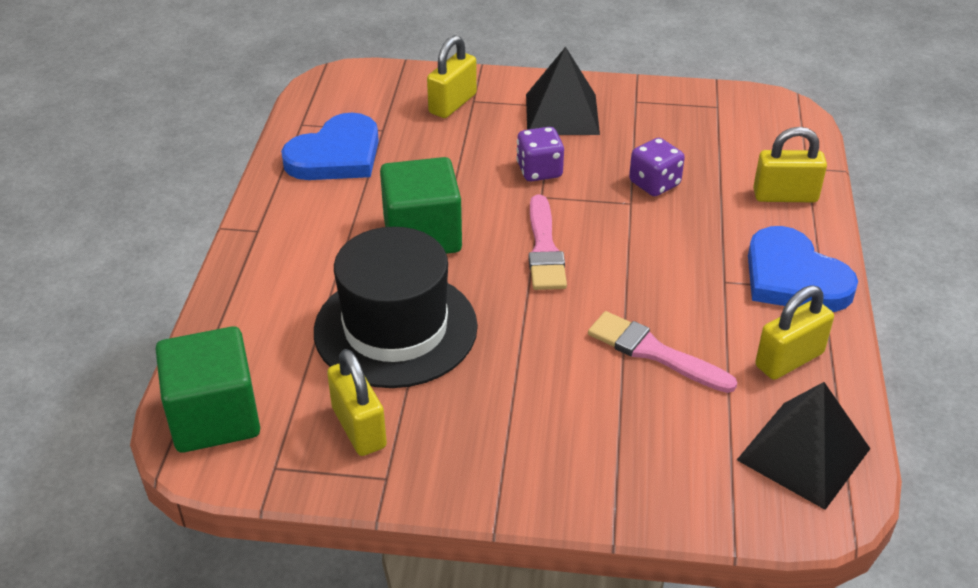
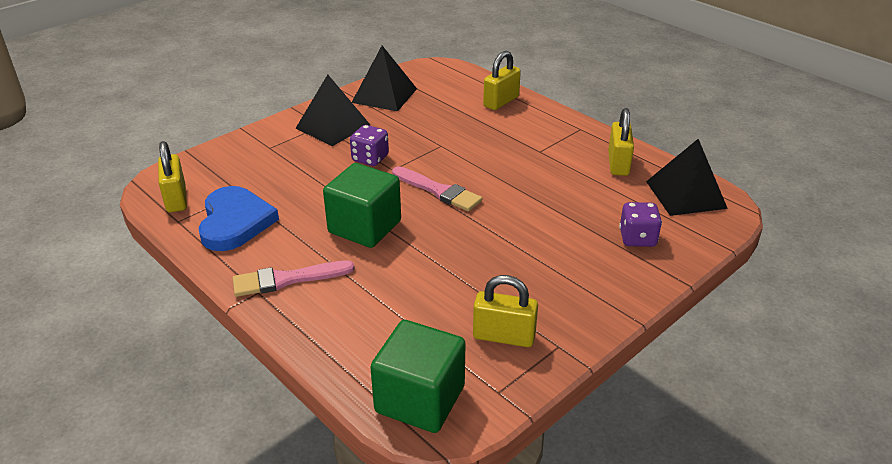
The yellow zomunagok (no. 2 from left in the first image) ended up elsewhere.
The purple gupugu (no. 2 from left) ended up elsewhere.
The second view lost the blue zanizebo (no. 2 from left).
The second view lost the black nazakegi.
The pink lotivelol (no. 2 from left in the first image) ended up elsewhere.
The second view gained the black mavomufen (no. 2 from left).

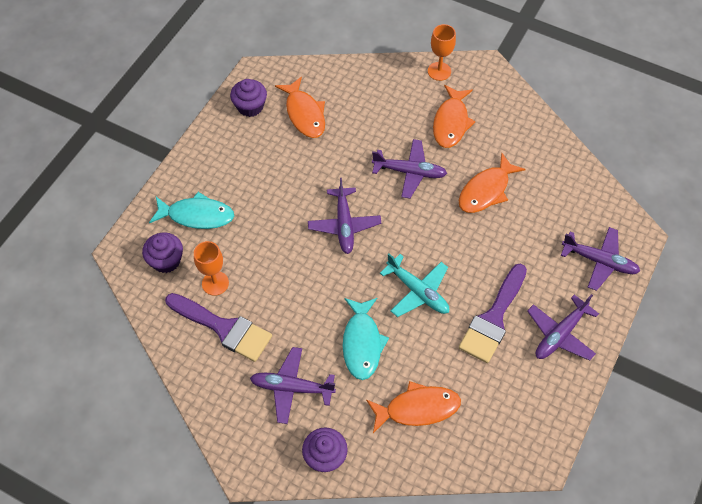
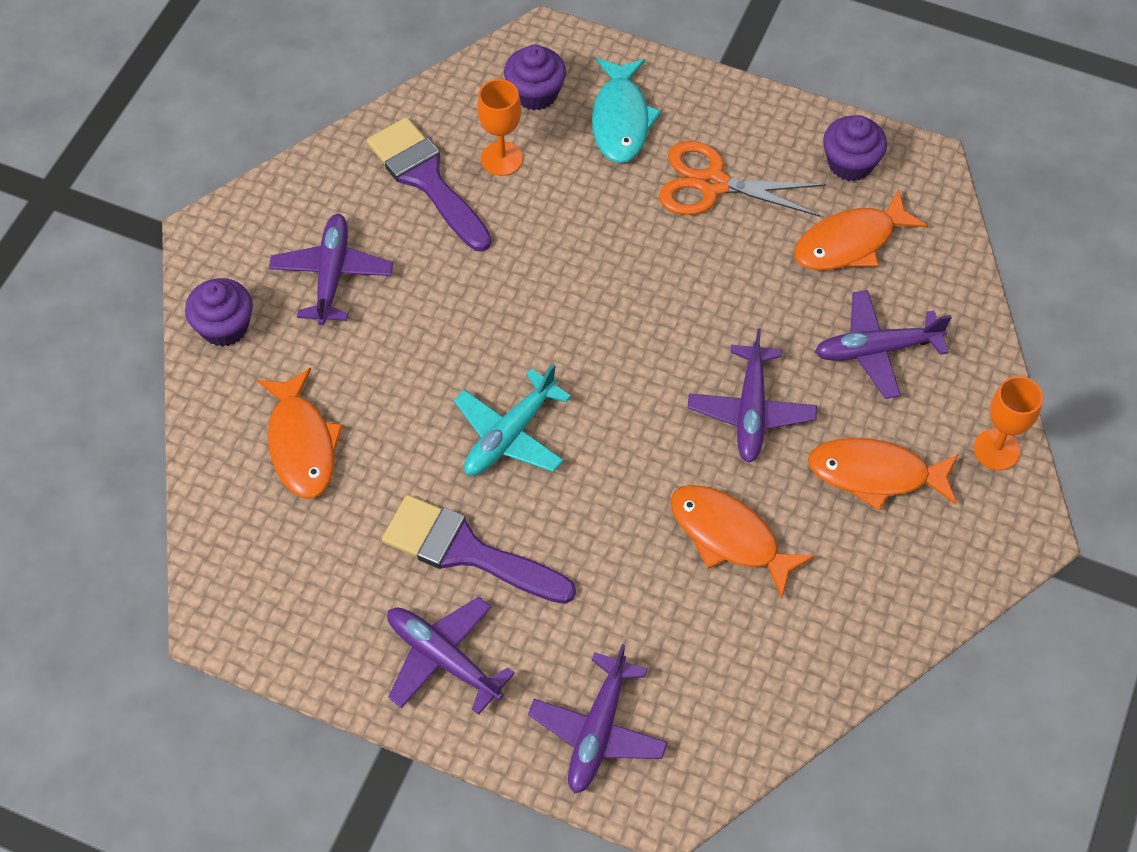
The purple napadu (no. 2 from left in the first image) ended up elsewhere.
The purple lotivelol (no. 1 from left) ended up facing another way, 120 degrees clockwise from before.
The second view lost the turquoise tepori (no. 2 from left).
The second view gained the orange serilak.

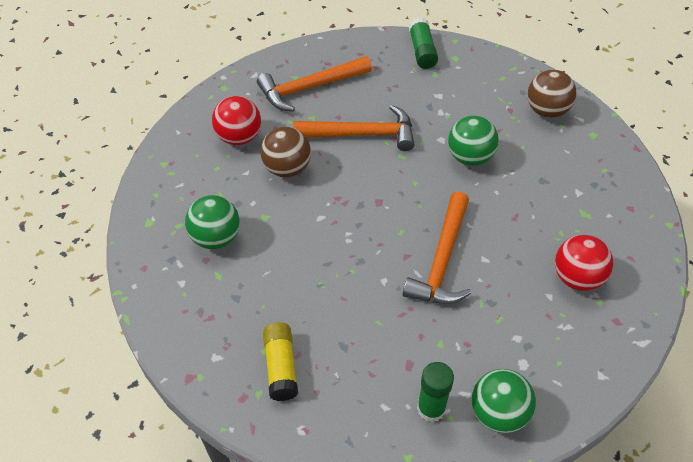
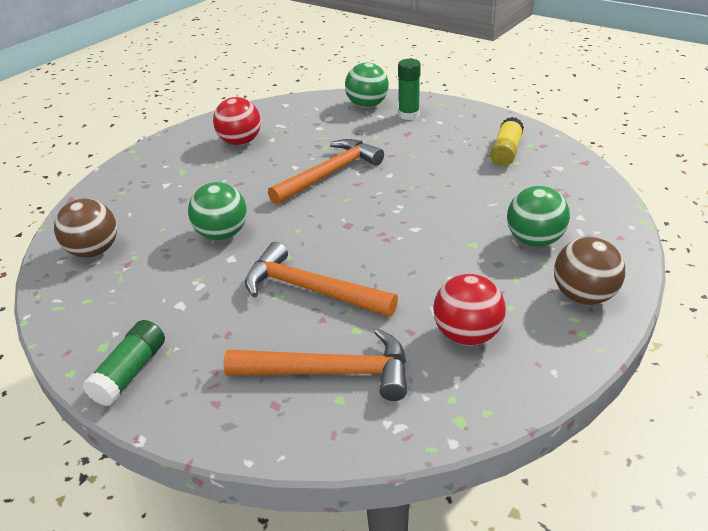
The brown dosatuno (no. 1 from left in the first image) ended up elsewhere.

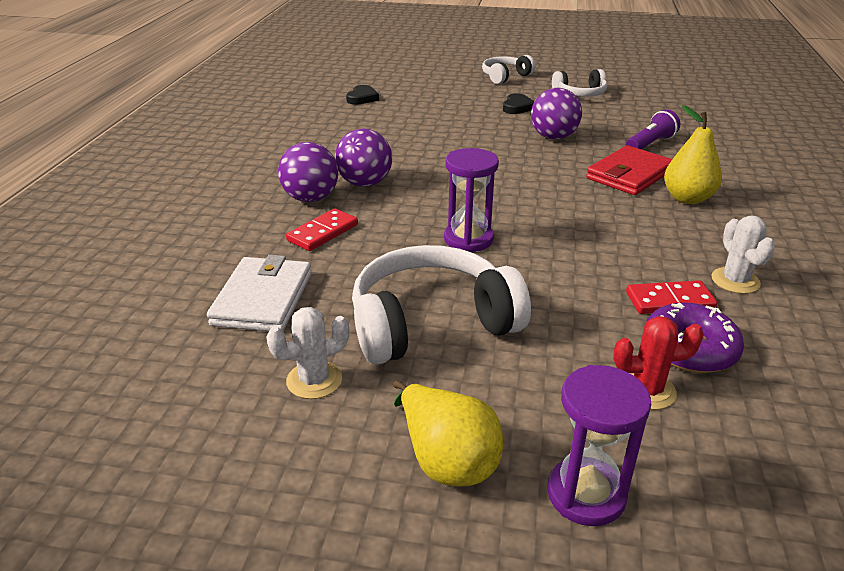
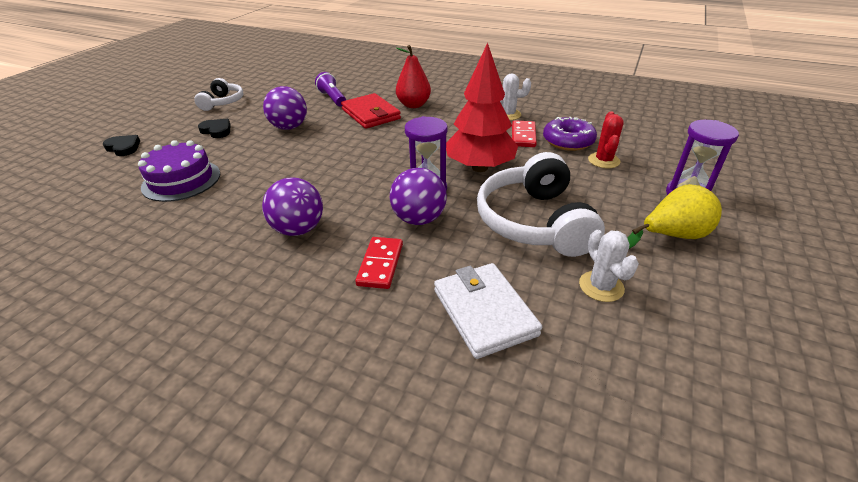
The second view lost the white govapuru (no. 2 from left).
The black zanizebo (no. 1 from left) ended up elsewhere.
What was the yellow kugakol (no. 2 from left) turned into the red kugakol.
The purple dosatuno (no. 1 from left in the first image) ended up elsewhere.
The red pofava (no. 1 from left) ended up facing another way, 45 degrees clockwise from before.
The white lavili ended up facing another way, 45 degrees clockwise from before.
The second view gained the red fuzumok.
The second view gained the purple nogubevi.

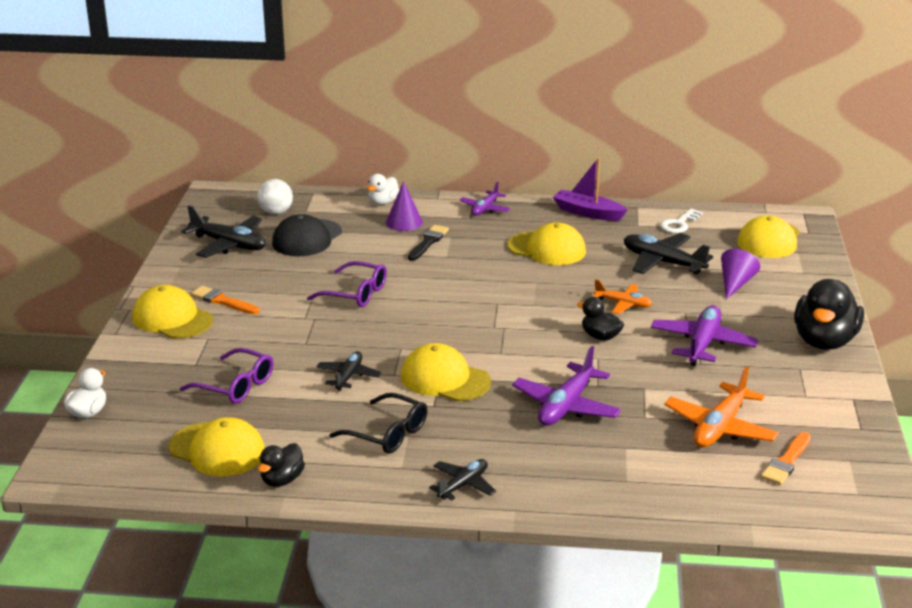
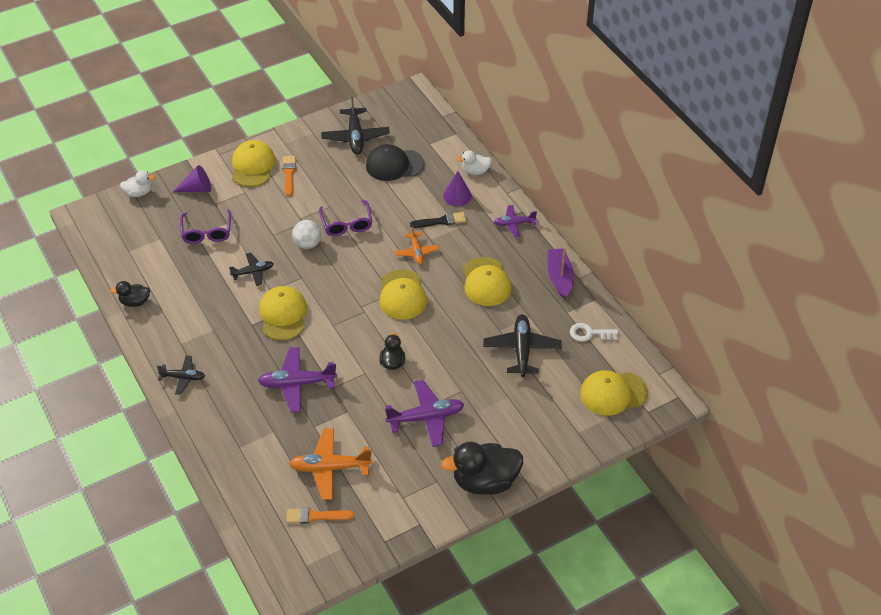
The white dosatuno ended up elsewhere.
The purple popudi (no. 2 from left in the first image) ended up elsewhere.
The orange napadu (no. 1 from left in the first image) ended up elsewhere.
The second view lost the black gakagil.
The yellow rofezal (no. 2 from left in the first image) ended up elsewhere.

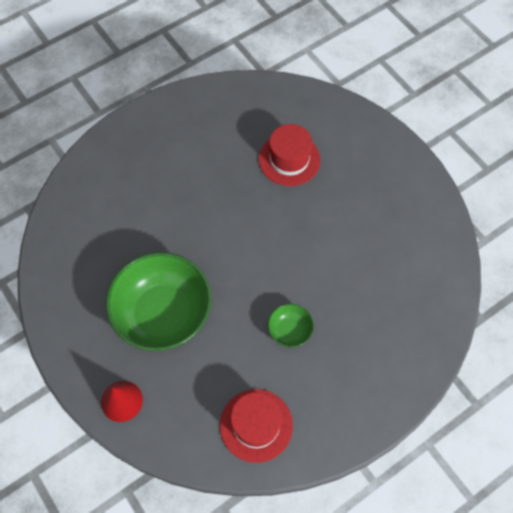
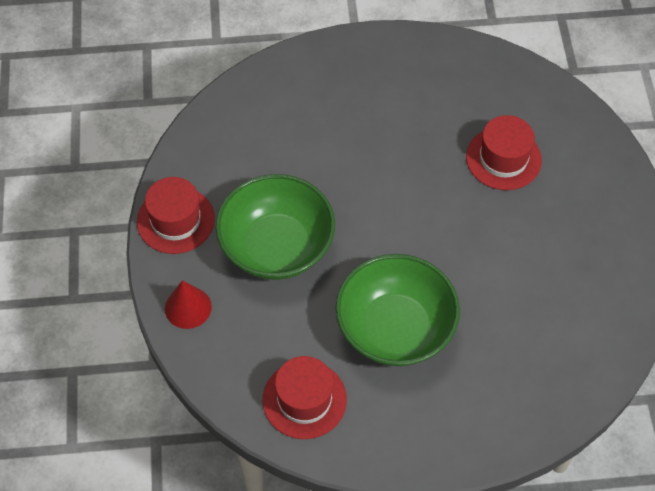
The size of the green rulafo (no. 2 from left) changed by a factor of 2.24.
The second view gained the red nazakegi (no. 1 from left).

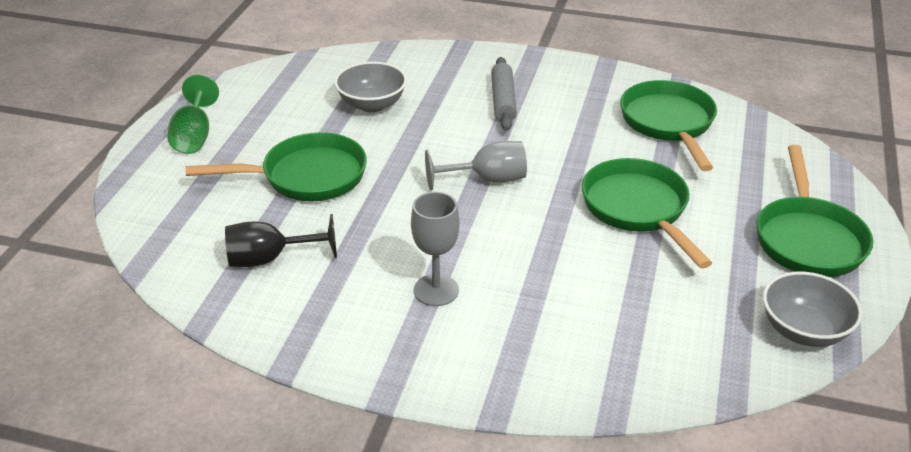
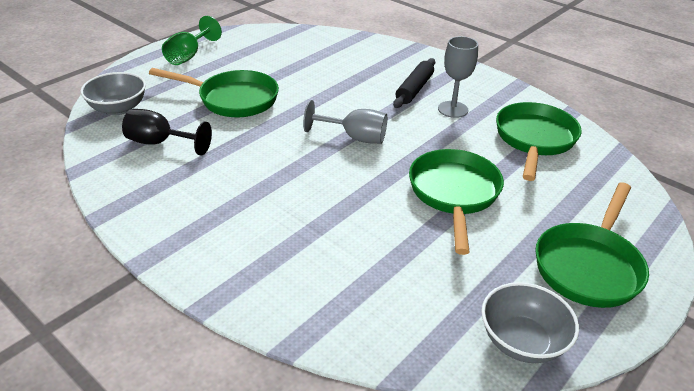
What was the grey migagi turned into the black migagi.
The grey rulafo (no. 1 from left) ended up elsewhere.
The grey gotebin (no. 1 from left in the first image) ended up elsewhere.

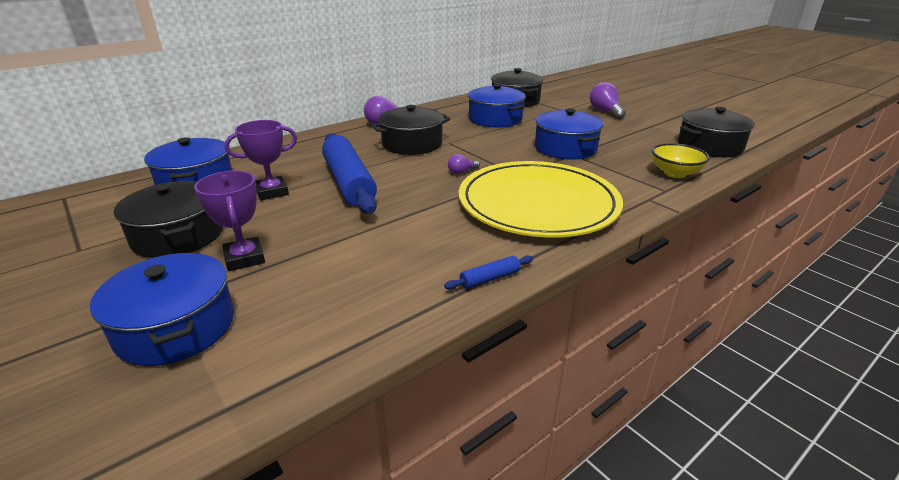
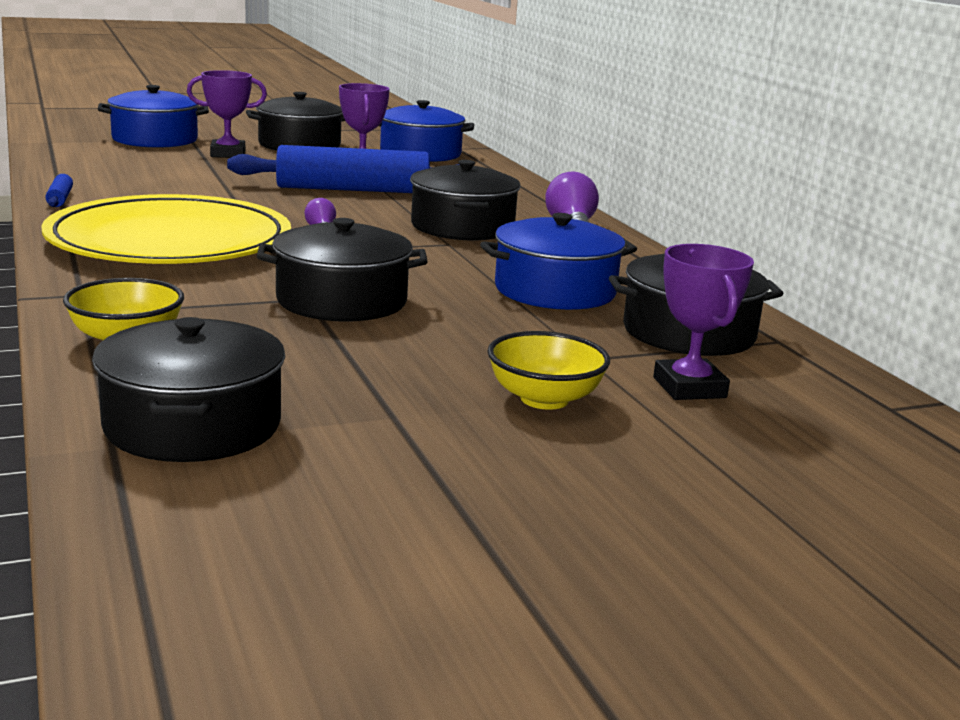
Where the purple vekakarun (no. 3 from left) stood, the yellow rulafo (no. 2 from left) came to stand.
What was the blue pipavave (no. 4 from left) turned into the black pipavave (no. 3 from left).
The second view gained the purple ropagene (no. 3 from left).

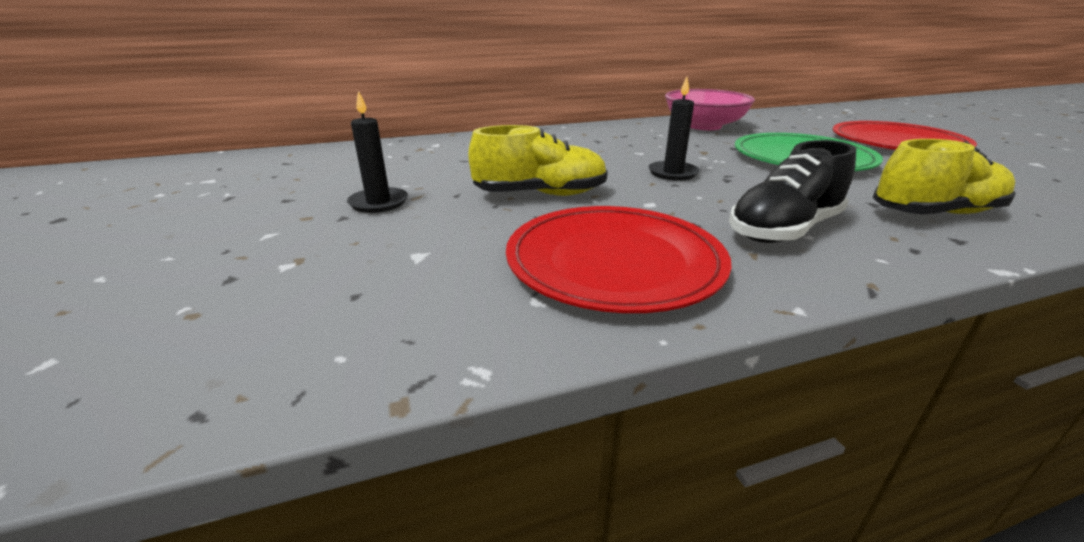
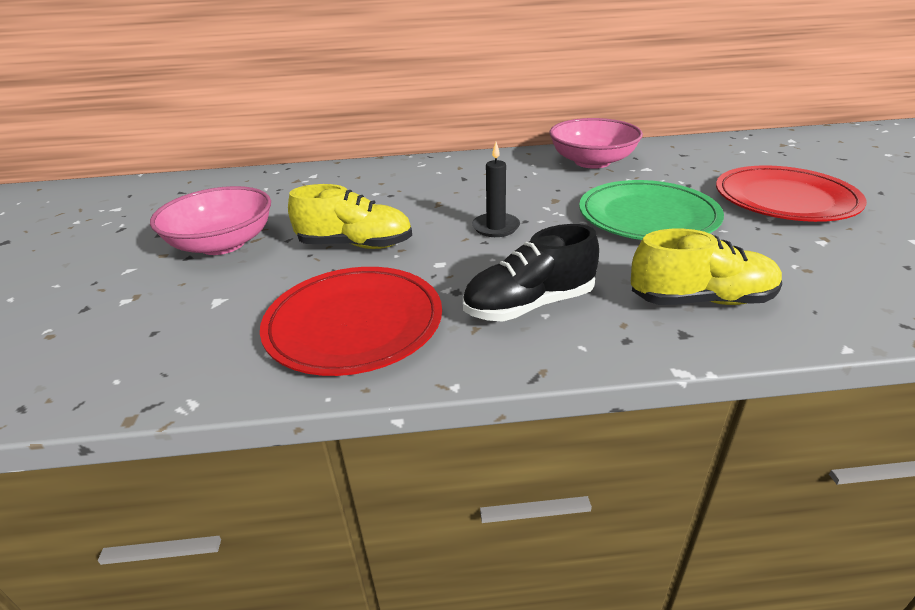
Where the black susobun (no. 1 from left) stood, the pink rulafo (no. 1 from left) came to stand.

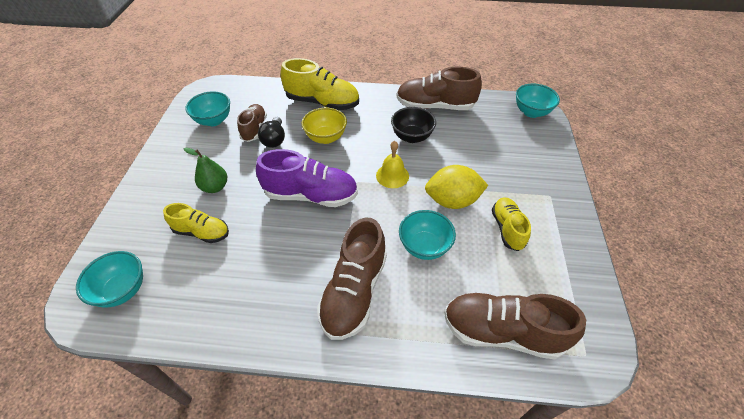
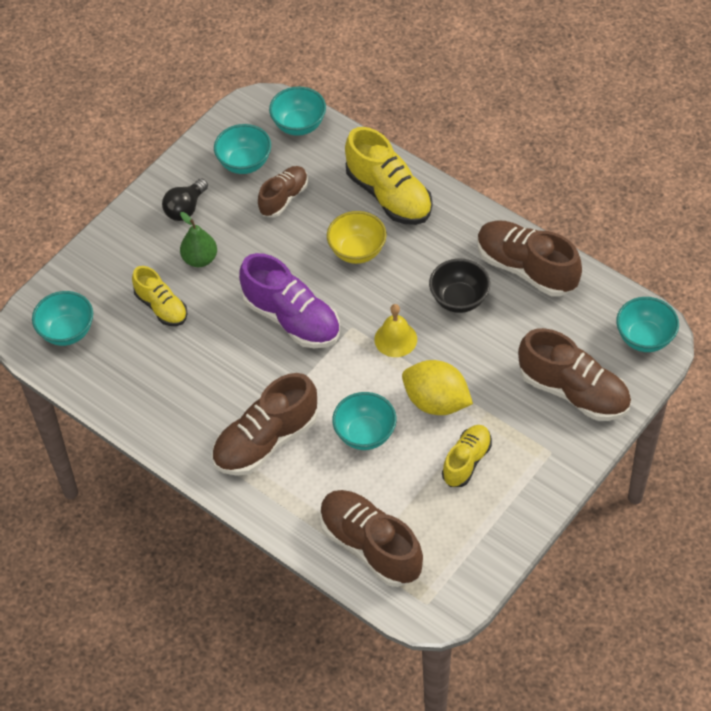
The black vekakarun ended up elsewhere.
The second view gained the turquoise rulafo (no. 3 from left).
The second view gained the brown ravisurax (no. 5 from left).

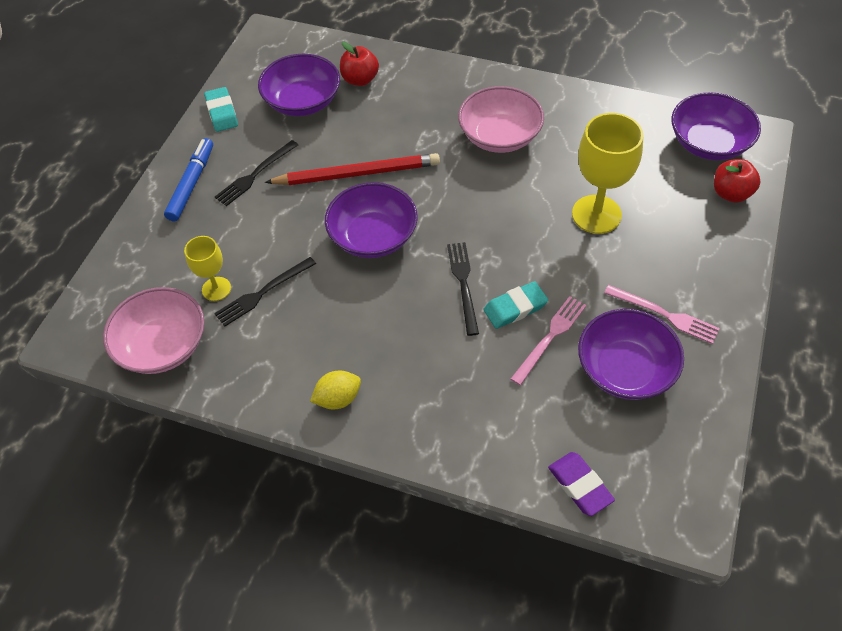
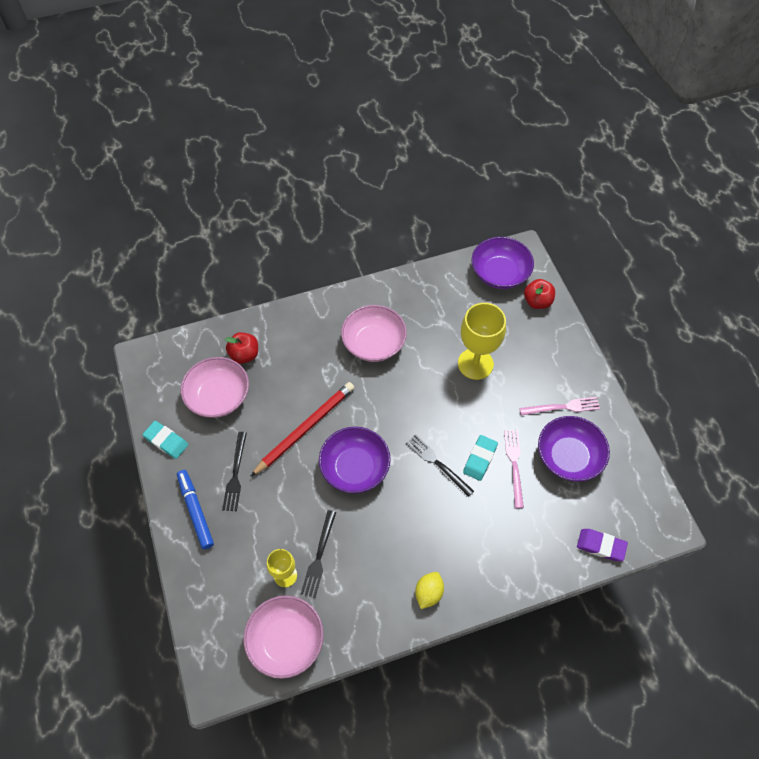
What was the purple rulafo (no. 1 from left) turned into the pink rulafo (no. 1 from left).

